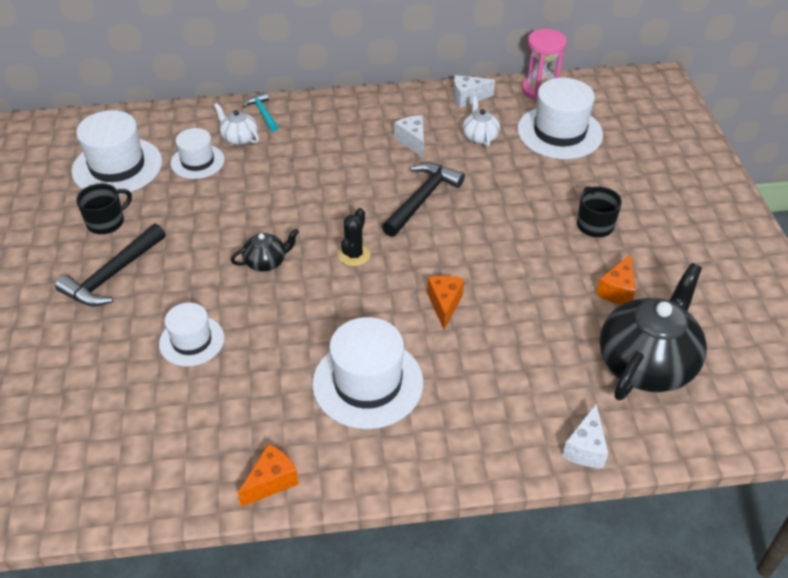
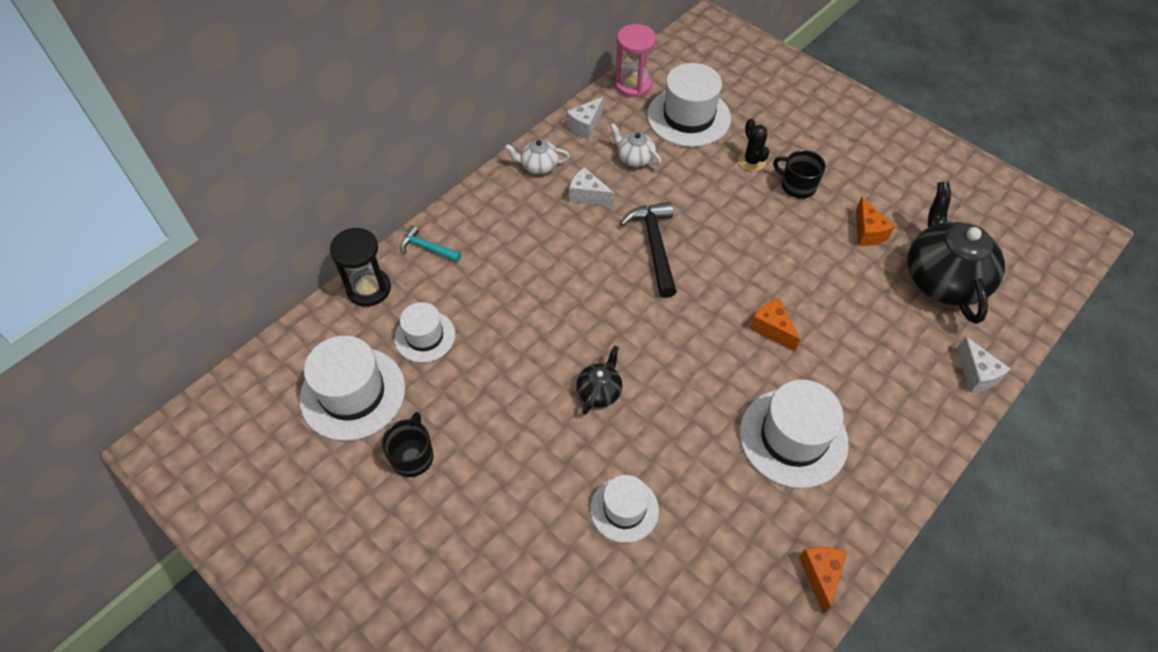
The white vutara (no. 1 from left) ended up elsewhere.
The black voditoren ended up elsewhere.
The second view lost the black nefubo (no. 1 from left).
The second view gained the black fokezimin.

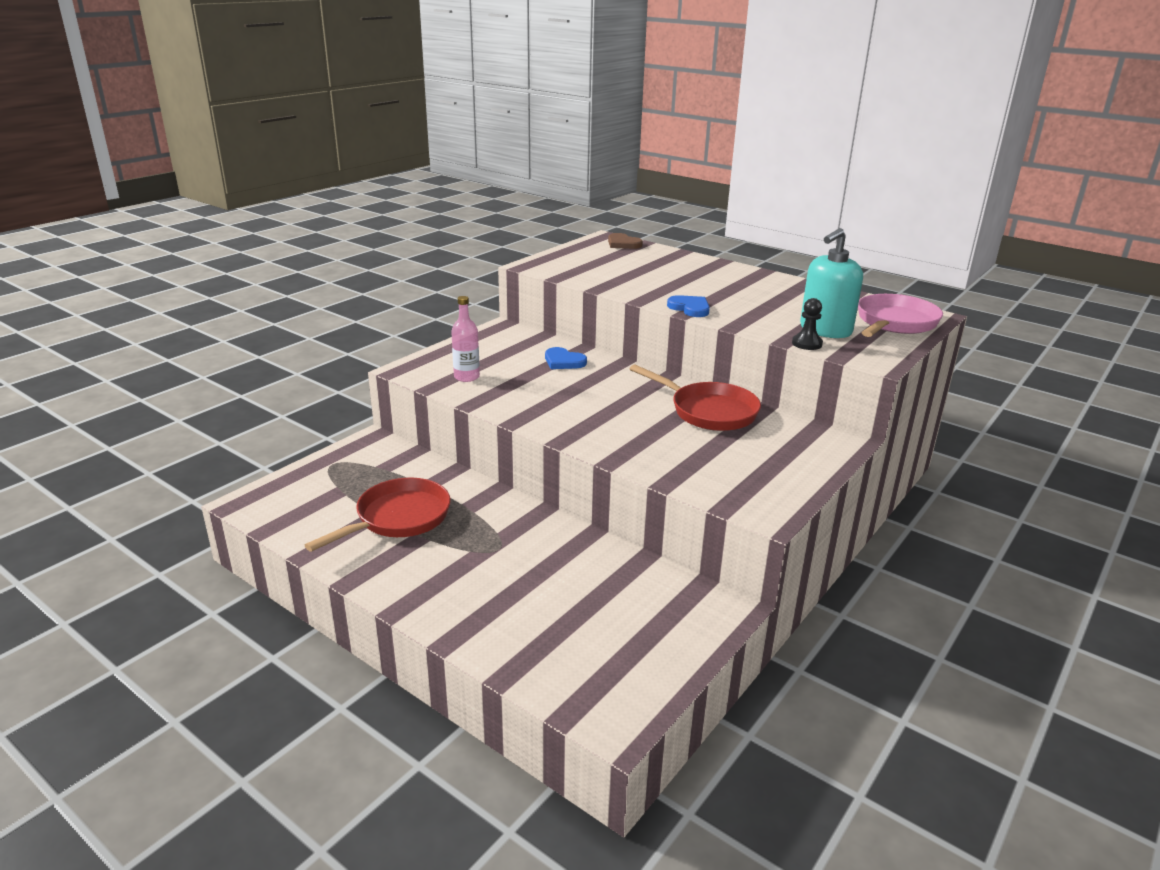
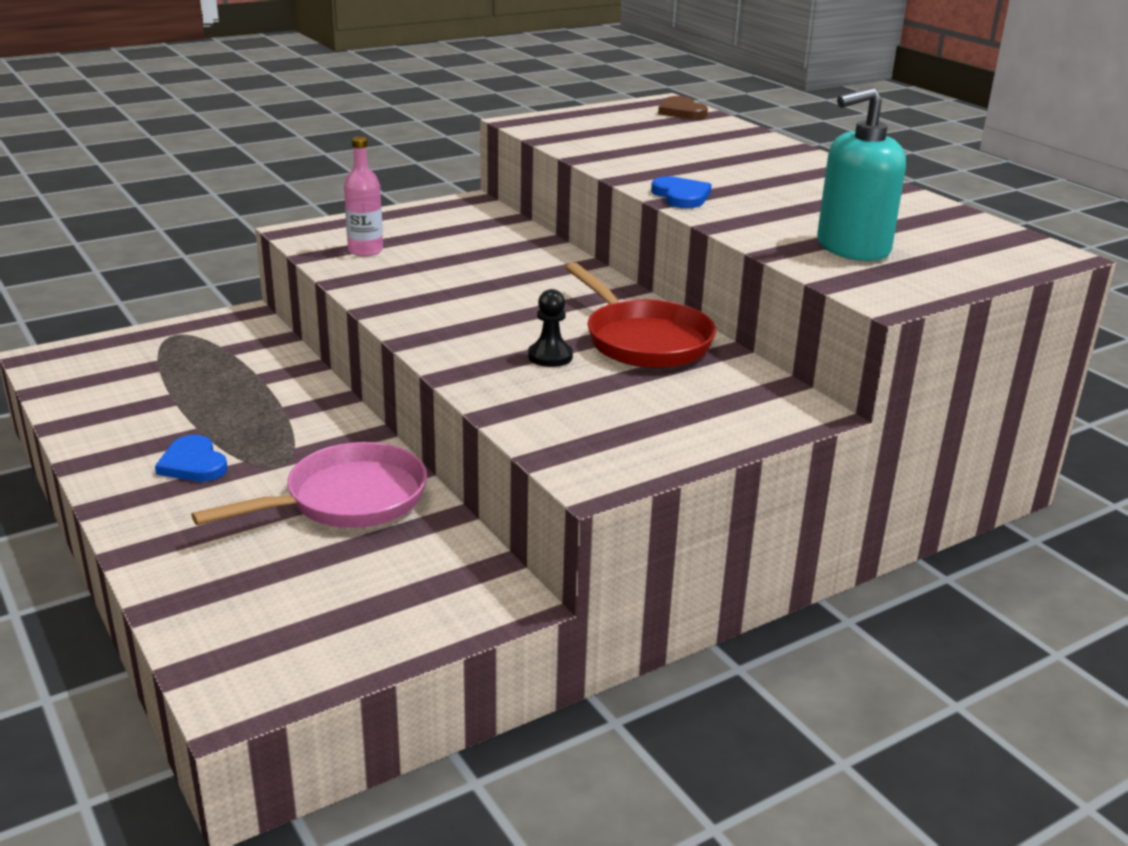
The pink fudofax ended up elsewhere.
The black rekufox ended up elsewhere.
The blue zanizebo (no. 1 from left) ended up elsewhere.
The second view lost the red fudofax (no. 1 from left).

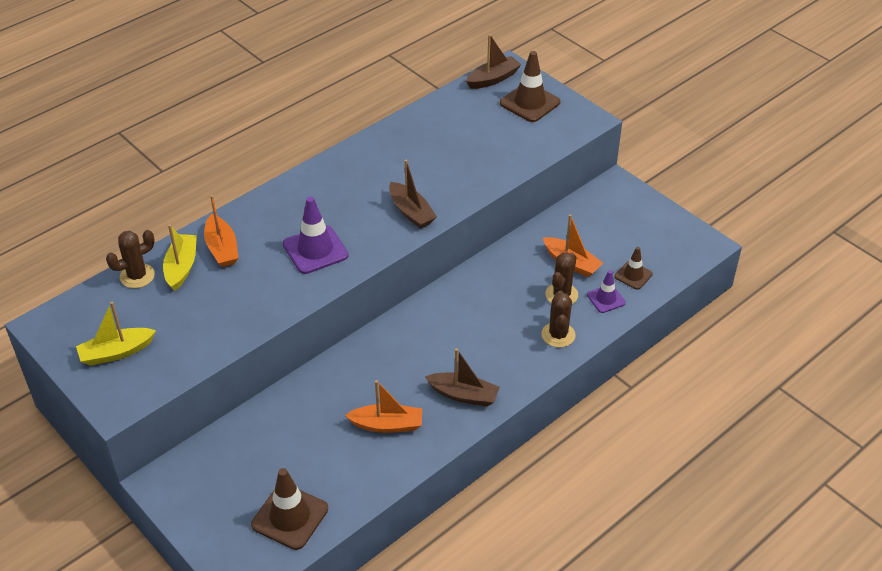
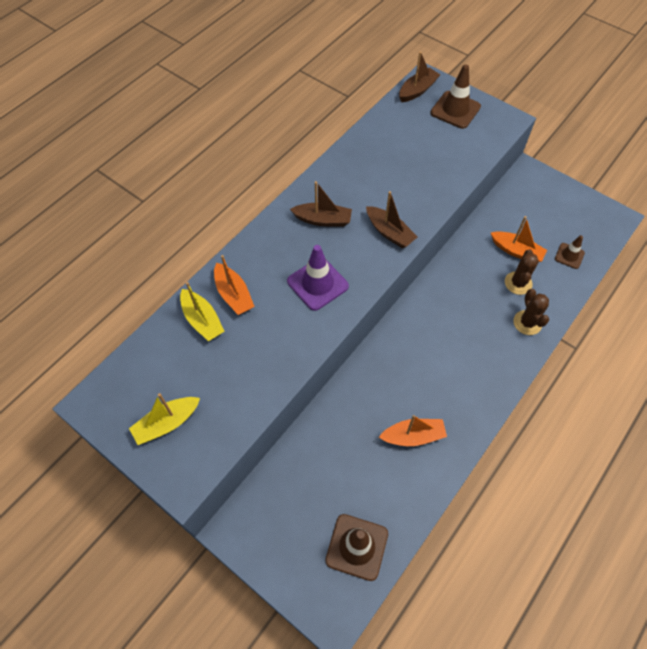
The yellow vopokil (no. 2 from left) ended up facing another way, 150 degrees clockwise from before.
The second view lost the brown voditoren (no. 1 from left).
The second view lost the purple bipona (no. 2 from left).
The brown vopokil (no. 2 from left in the first image) ended up elsewhere.

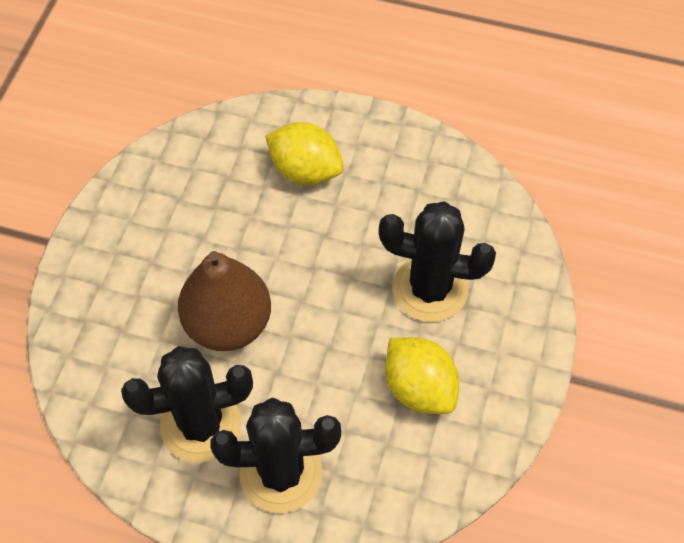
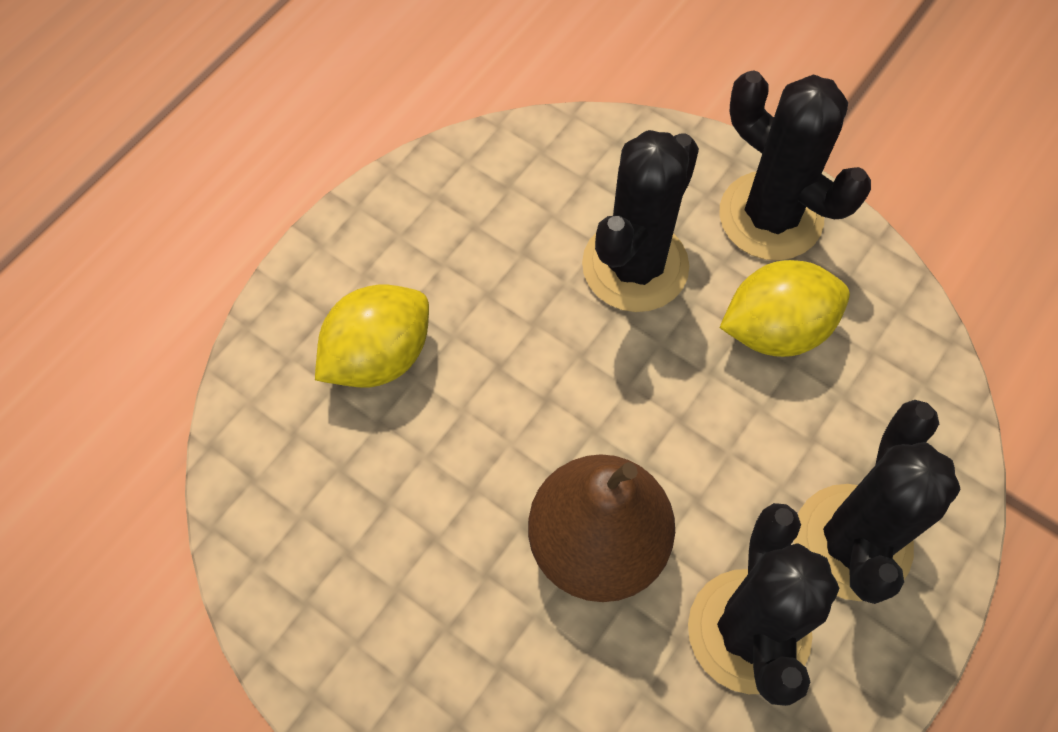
The second view gained the black voditoren (no. 3 from left).

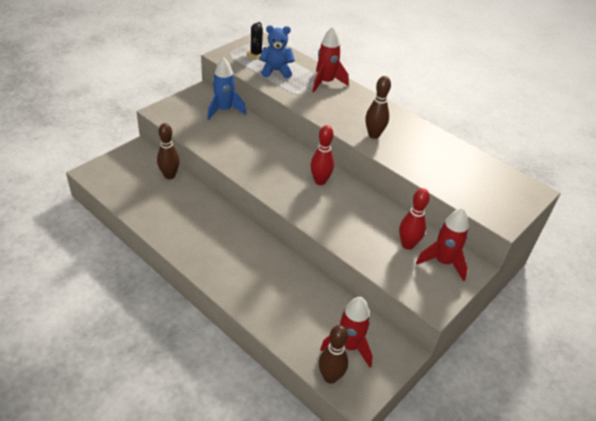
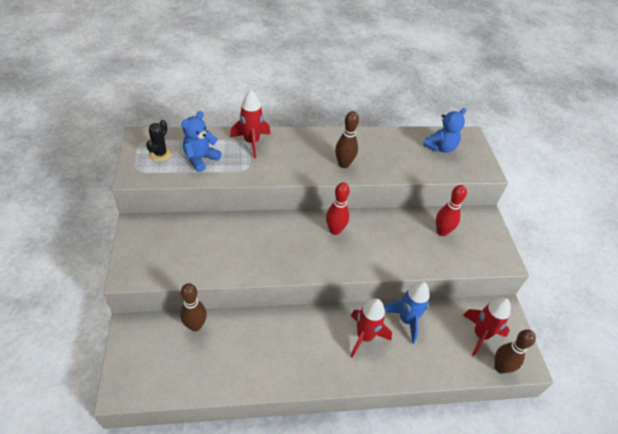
The black voditoren ended up facing another way, 60 degrees clockwise from before.
The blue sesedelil ended up elsewhere.
The red sesedelil (no. 3 from left in the first image) ended up elsewhere.
The second view gained the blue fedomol (no. 2 from left).

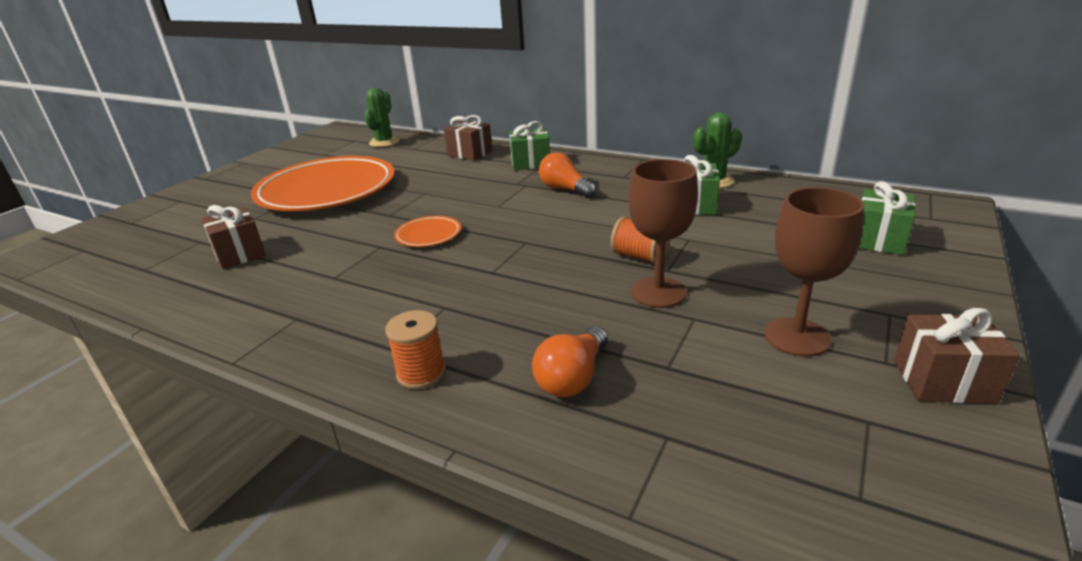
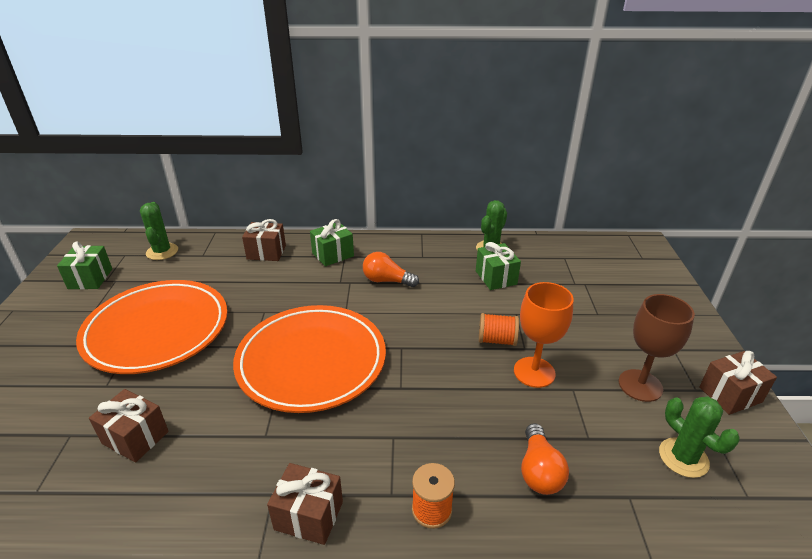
What was the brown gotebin (no. 1 from left) turned into the orange gotebin.
The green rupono (no. 3 from left in the first image) ended up elsewhere.
The size of the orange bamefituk (no. 2 from left) changed by a factor of 2.46.
The second view gained the green voditoren (no. 3 from left).
The second view gained the brown rupono (no. 3 from left).

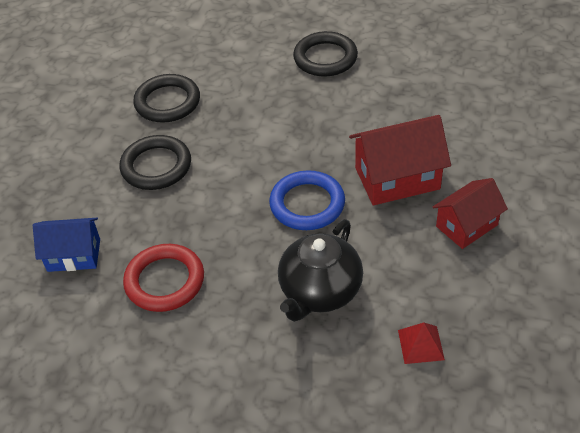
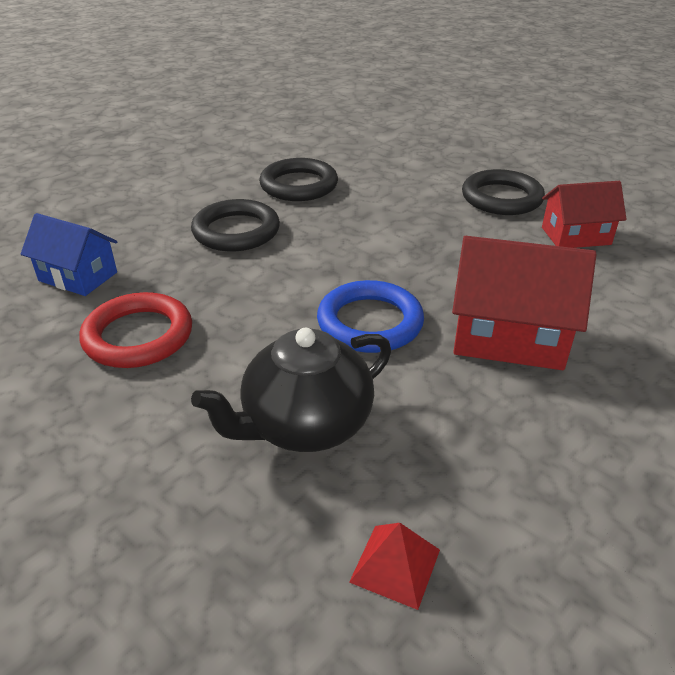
The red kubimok (no. 2 from left) ended up elsewhere.

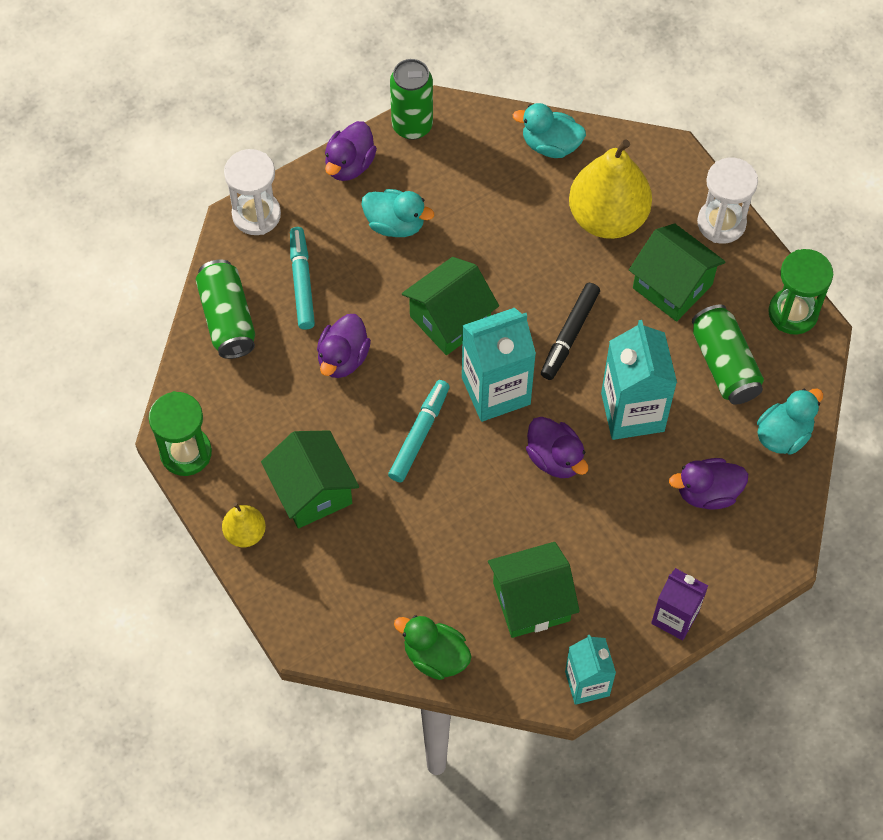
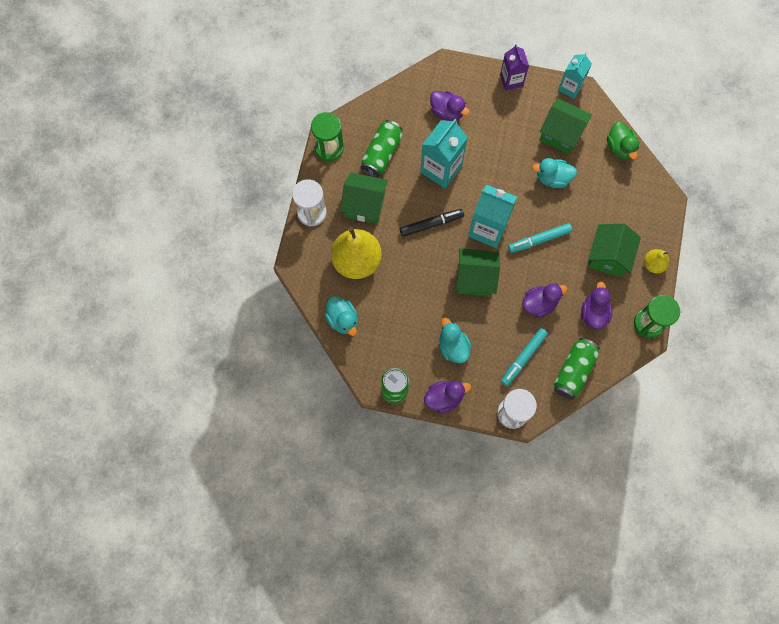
The green kubimok (no. 4 from left in the first image) ended up facing another way, 75 degrees counterclockwise from before.
The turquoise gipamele (no. 3 from left) ended up elsewhere.
The purple gipamele (no. 3 from left in the first image) ended up elsewhere.

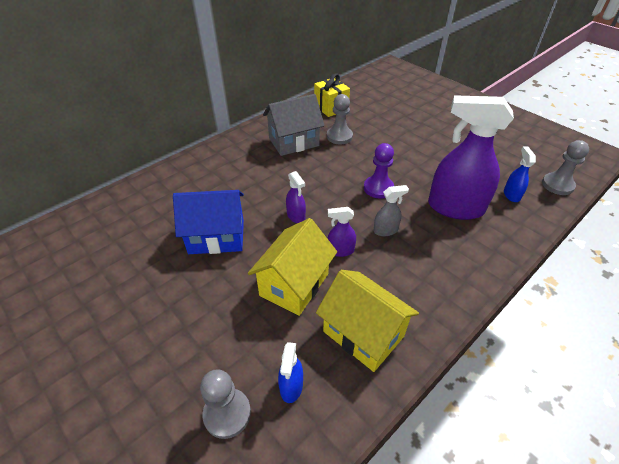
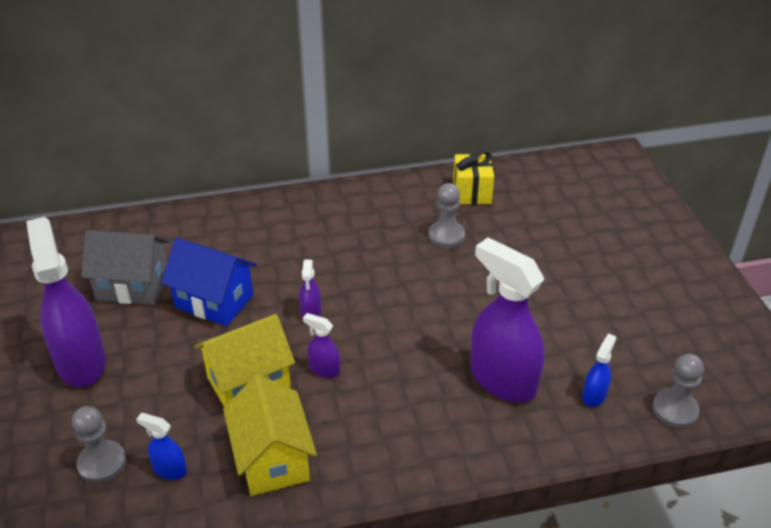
The grey kubimok ended up elsewhere.
The second view lost the purple rekufox.
The second view lost the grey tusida.
The blue tusida (no. 1 from left) ended up facing another way, 75 degrees clockwise from before.
The second view gained the purple tusida (no. 1 from left).

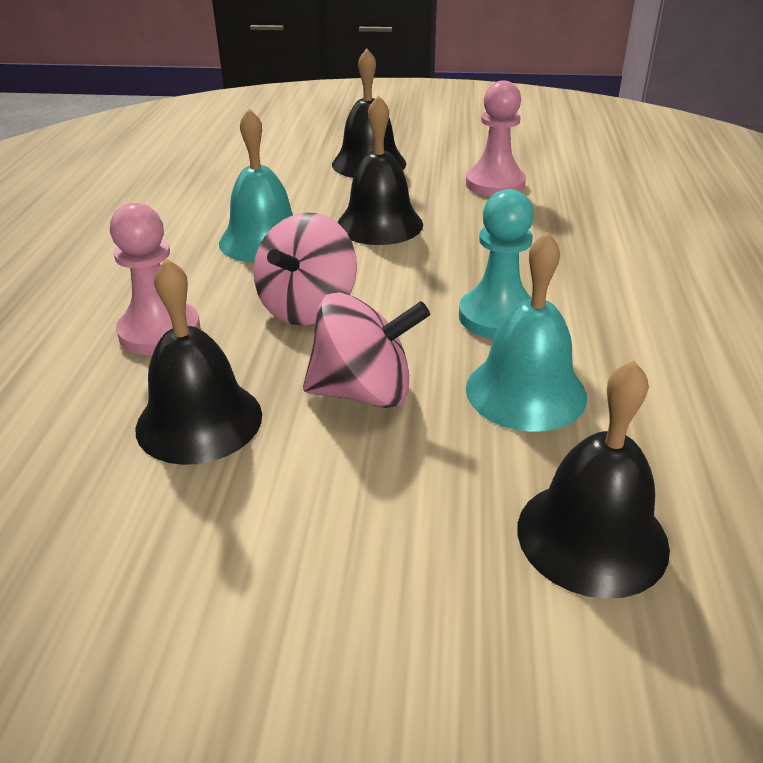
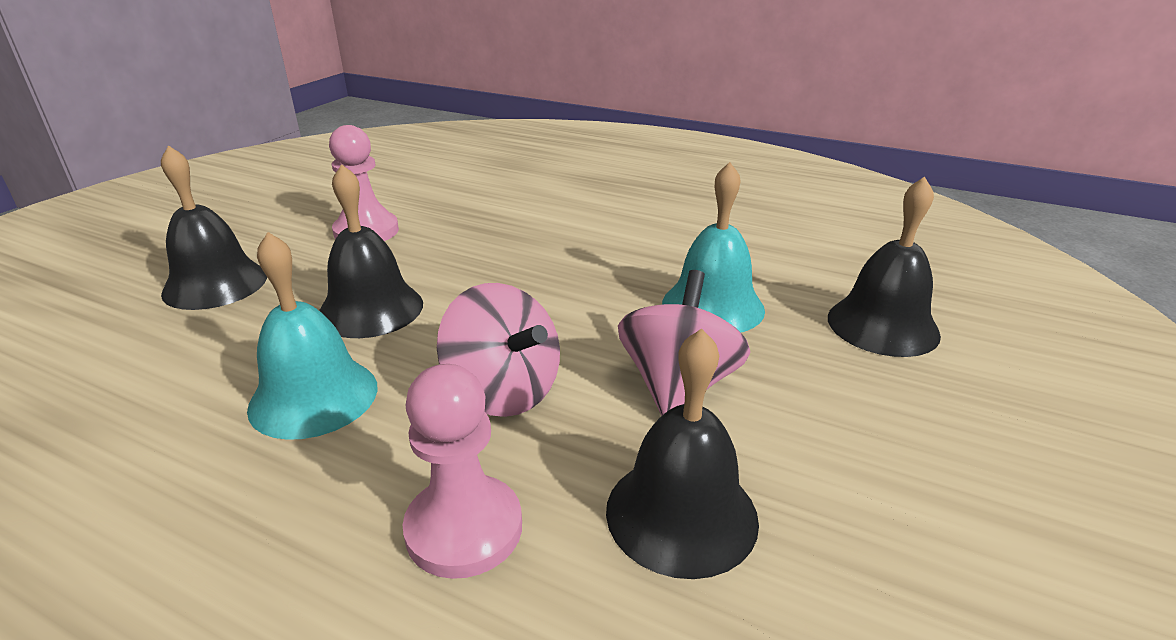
The second view lost the turquoise rekufox.

